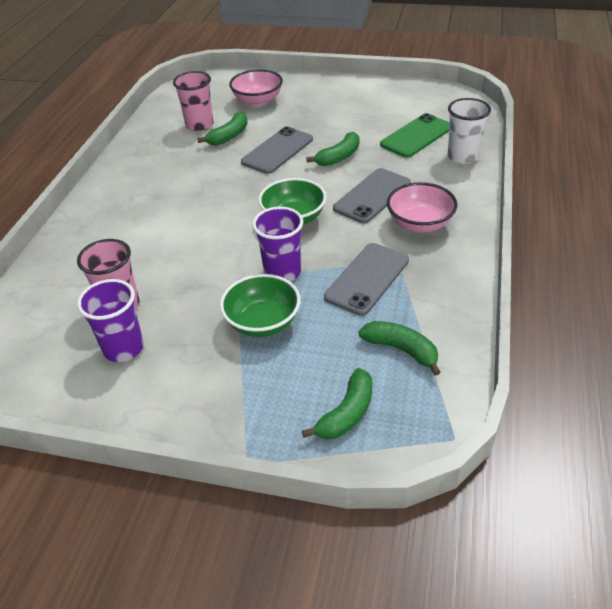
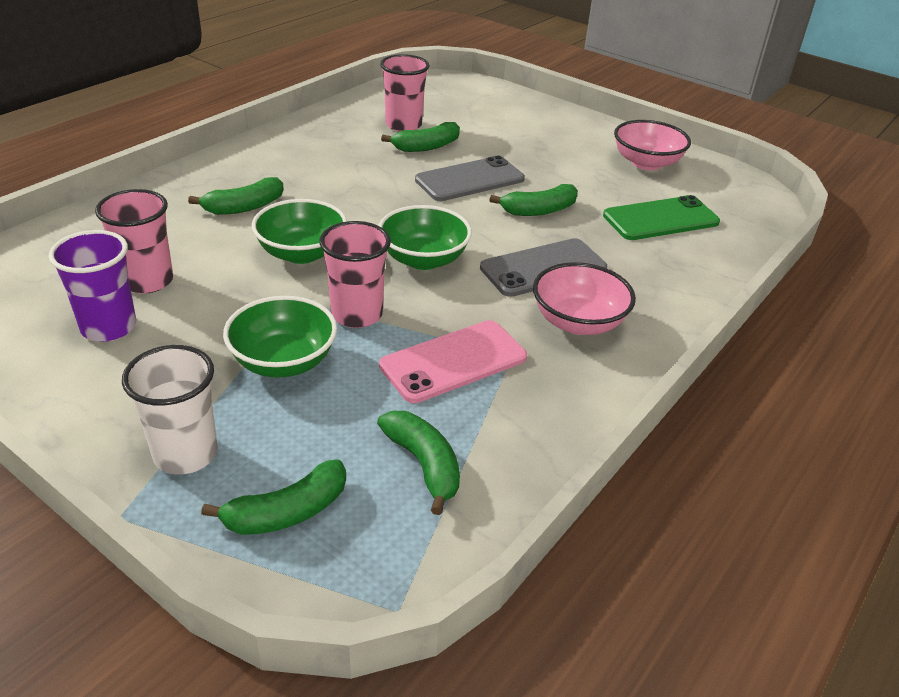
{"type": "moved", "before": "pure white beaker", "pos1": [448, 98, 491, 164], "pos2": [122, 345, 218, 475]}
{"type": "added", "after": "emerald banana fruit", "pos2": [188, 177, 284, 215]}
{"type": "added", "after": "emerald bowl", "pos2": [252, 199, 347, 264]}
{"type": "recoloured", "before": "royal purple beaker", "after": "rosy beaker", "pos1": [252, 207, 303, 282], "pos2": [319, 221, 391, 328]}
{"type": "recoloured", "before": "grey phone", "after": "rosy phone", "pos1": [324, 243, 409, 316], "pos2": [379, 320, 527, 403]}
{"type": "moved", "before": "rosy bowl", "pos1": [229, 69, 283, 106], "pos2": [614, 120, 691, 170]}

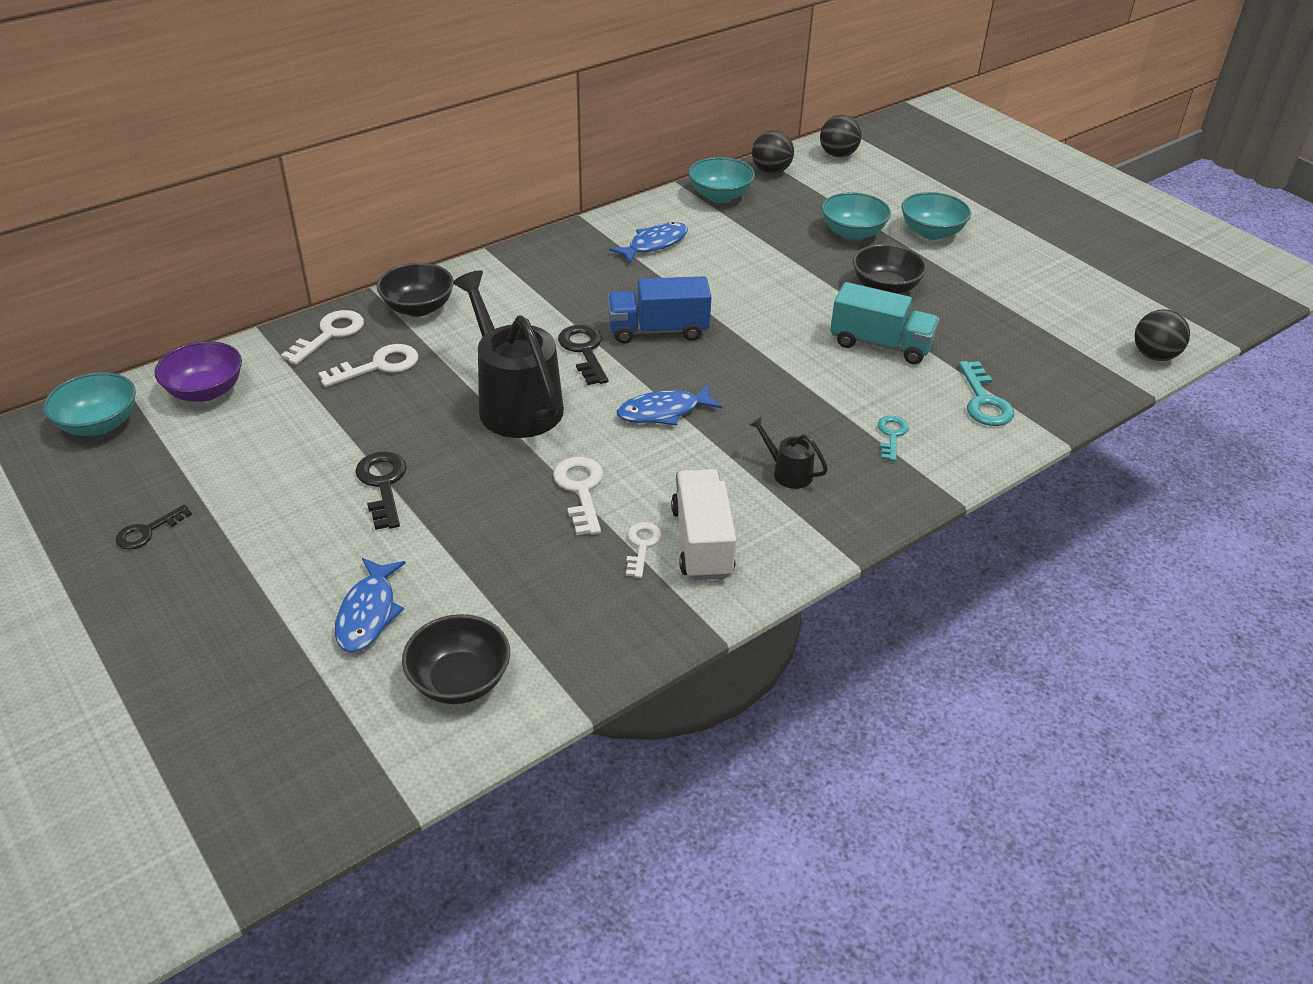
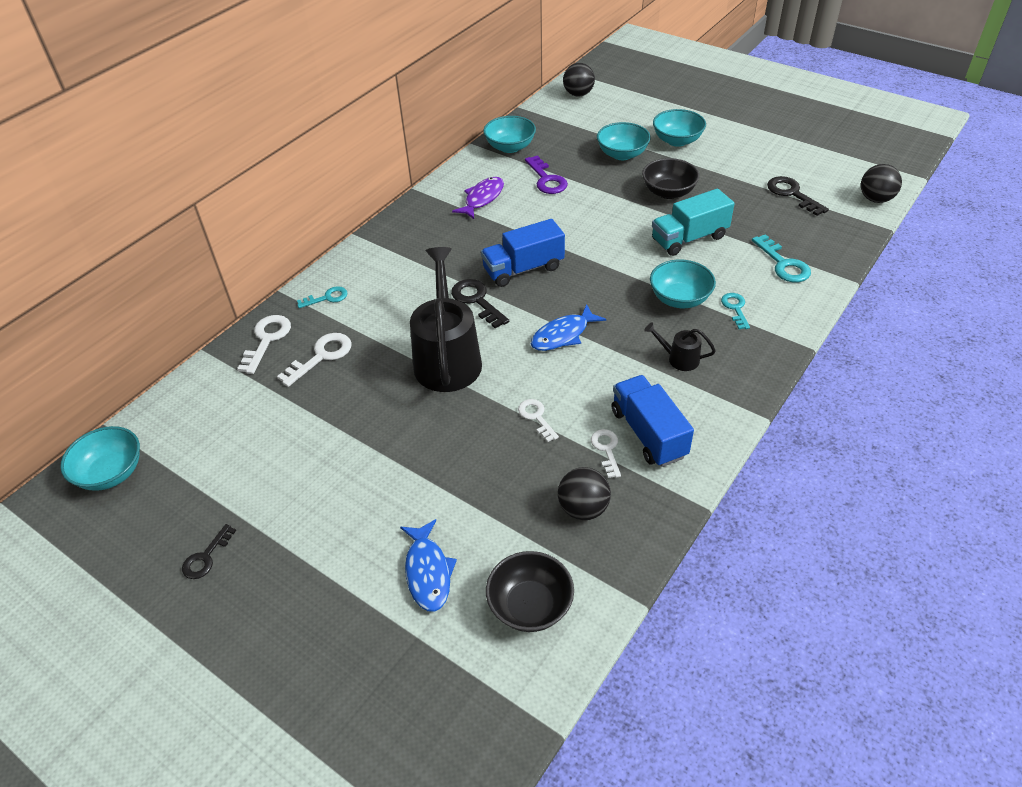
{"type": "replaced", "before": "black bowl", "after": "aqua latchkey", "pos1": [377, 263, 454, 317], "pos2": [297, 286, 348, 308]}
{"type": "turned", "before": "black sprinkling can", "pos1": [453, 270, 564, 438], "pos2": [410, 247, 482, 392], "turn": 45}
{"type": "recoloured", "before": "cobalt fish", "after": "royal purple fish", "pos1": [609, 222, 688, 263], "pos2": [452, 177, 504, 219]}
{"type": "resized", "before": "pure white latchkey", "pos1": [553, 457, 603, 535], "pos2": [518, 399, 559, 442], "scale": 0.65}
{"type": "added", "after": "royal purple latchkey", "pos2": [525, 155, 568, 194]}
{"type": "moved", "before": "black sphere", "pos1": [752, 130, 794, 174], "pos2": [558, 467, 611, 520]}
{"type": "recoloured", "before": "pure white toy truck", "after": "cobalt toy truck", "pos1": [671, 469, 736, 580], "pos2": [612, 375, 694, 467]}
{"type": "added", "after": "aqua bowl", "pos2": [650, 260, 716, 308]}
{"type": "turned", "before": "aqua toy truck", "pos1": [830, 282, 939, 364], "pos2": [652, 189, 735, 256], "turn": 150}
{"type": "moved", "before": "black latchkey", "pos1": [355, 452, 407, 530], "pos2": [767, 176, 829, 216]}
{"type": "removed", "before": "royal purple bowl", "pos1": [154, 341, 242, 402]}

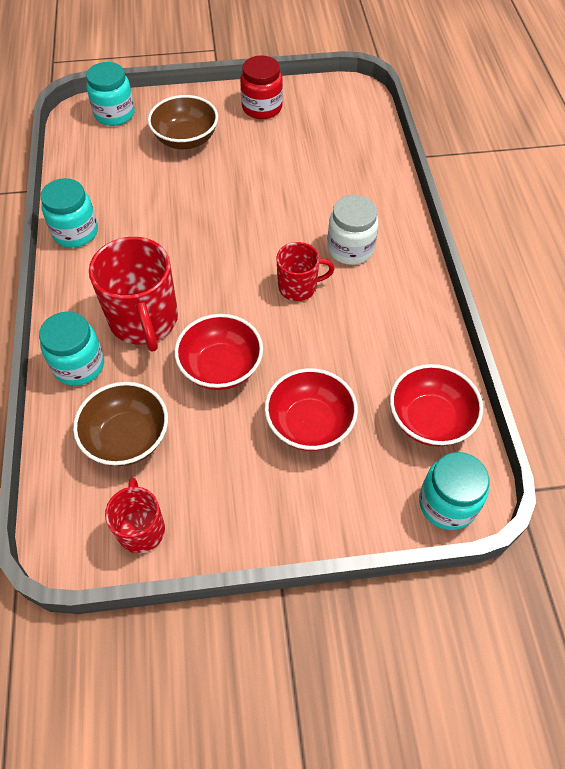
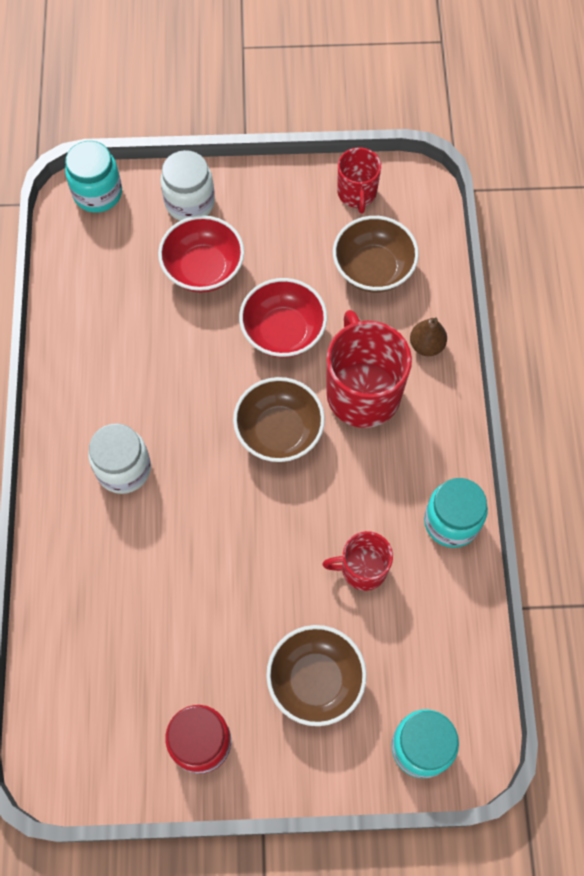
{"type": "added", "after": "pure white jam jar", "pos2": [160, 150, 215, 221]}
{"type": "added", "after": "dark brown bowl", "pos2": [233, 377, 325, 462]}
{"type": "moved", "before": "red mug", "pos1": [276, 242, 335, 301], "pos2": [322, 531, 393, 591]}
{"type": "replaced", "before": "aqua jam jar", "after": "dark brown pear", "pos1": [39, 311, 104, 386], "pos2": [410, 318, 447, 356]}
{"type": "removed", "before": "red bowl", "pos1": [390, 364, 483, 447]}

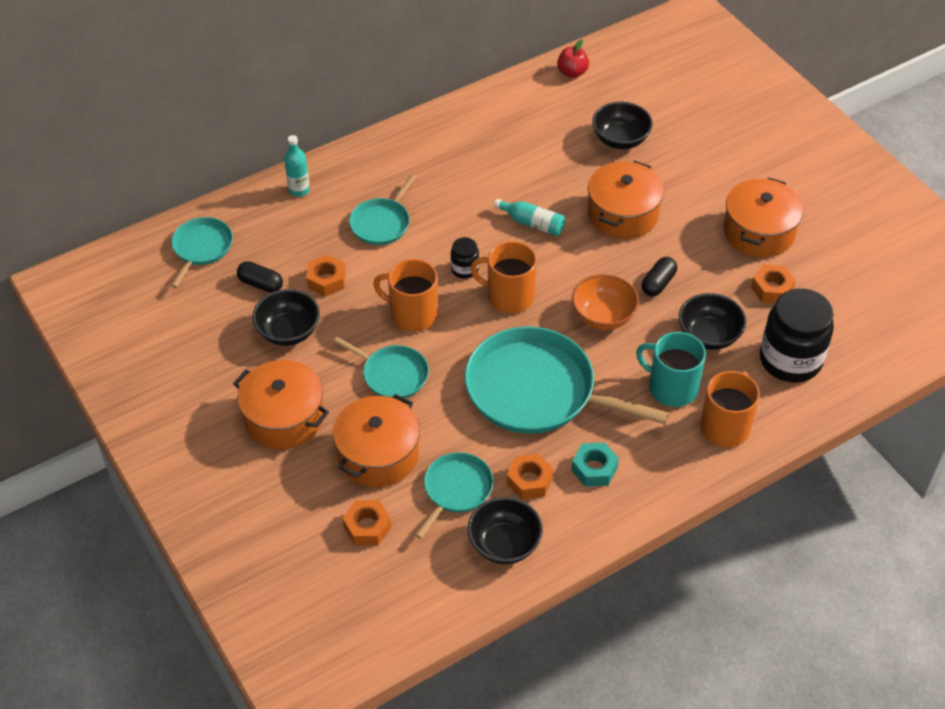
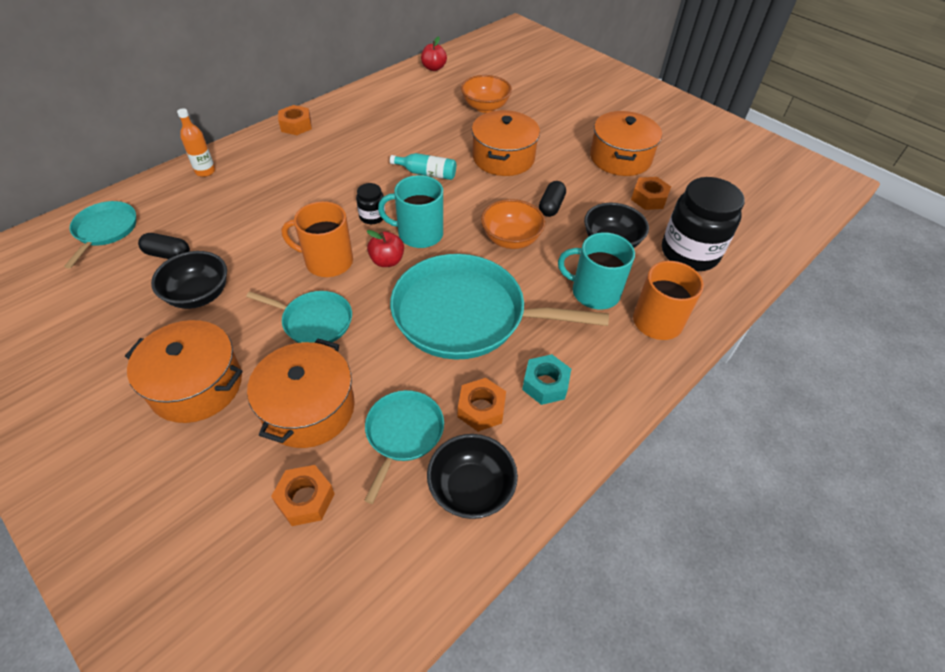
{"type": "recoloured", "before": "aqua drink bottle", "after": "bright orange drink bottle", "pos1": [284, 135, 310, 197], "pos2": [177, 108, 215, 177]}
{"type": "moved", "before": "bright orange hexagon nut", "pos1": [306, 255, 346, 297], "pos2": [278, 105, 312, 135]}
{"type": "added", "after": "red apple", "pos2": [367, 230, 404, 267]}
{"type": "recoloured", "before": "bright orange mug", "after": "aqua mug", "pos1": [470, 241, 537, 313], "pos2": [378, 175, 443, 248]}
{"type": "recoloured", "before": "black bowl", "after": "bright orange bowl", "pos1": [592, 102, 653, 149], "pos2": [461, 75, 512, 113]}
{"type": "removed", "before": "aqua skillet", "pos1": [349, 174, 416, 245]}

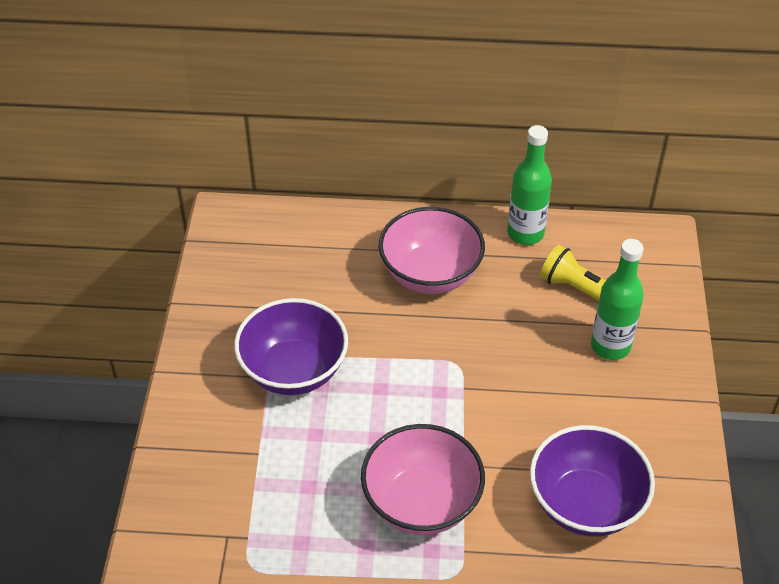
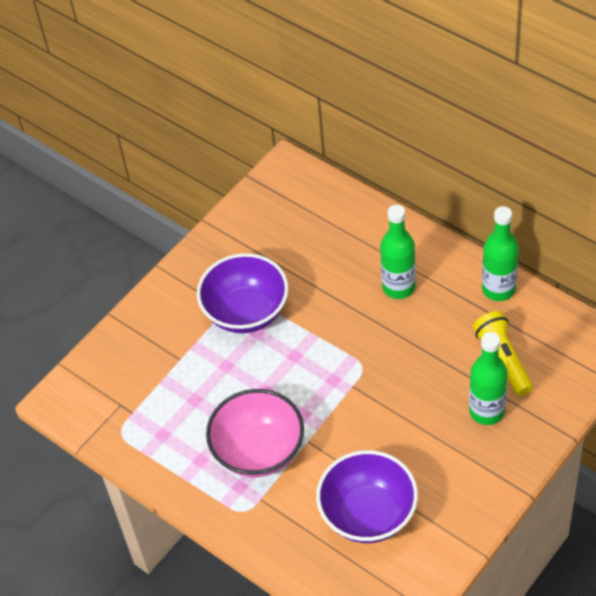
{"type": "replaced", "before": "rosy bowl", "after": "emerald drink bottle", "pos1": [379, 207, 485, 294], "pos2": [380, 205, 416, 299]}

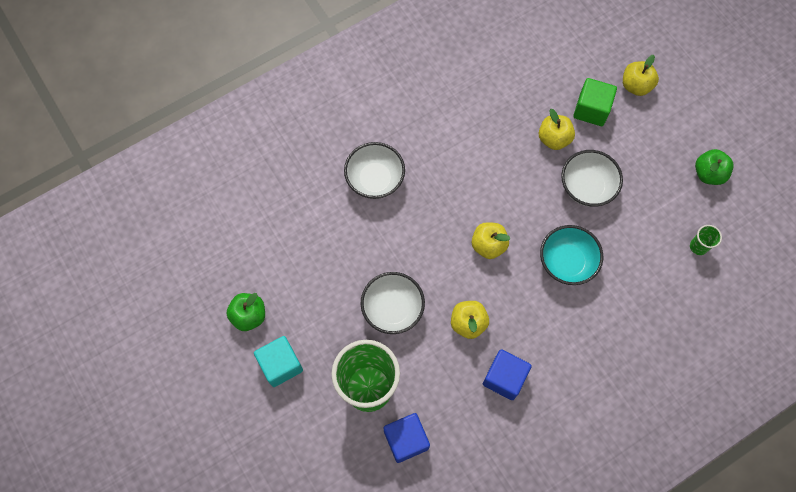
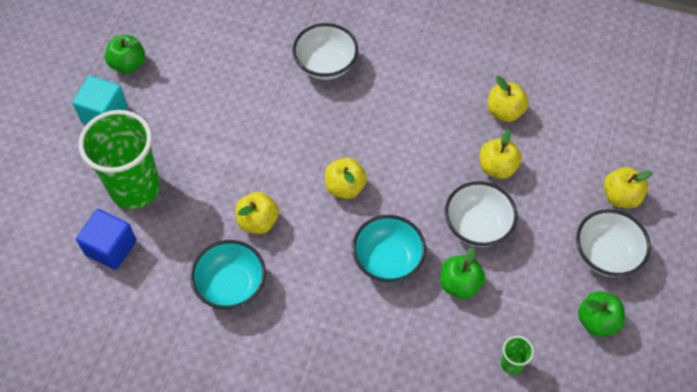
{"type": "replaced", "before": "cobalt solid cube", "after": "aqua bowl", "pos1": [483, 349, 532, 400], "pos2": [190, 240, 266, 309]}
{"type": "added", "after": "emerald apple", "pos2": [440, 247, 485, 299]}
{"type": "added", "after": "bright yellow apple", "pos2": [488, 76, 529, 122]}
{"type": "moved", "before": "pure white bowl", "pos1": [361, 272, 425, 334], "pos2": [576, 209, 651, 277]}
{"type": "removed", "before": "emerald solid cube", "pos1": [573, 78, 617, 126]}

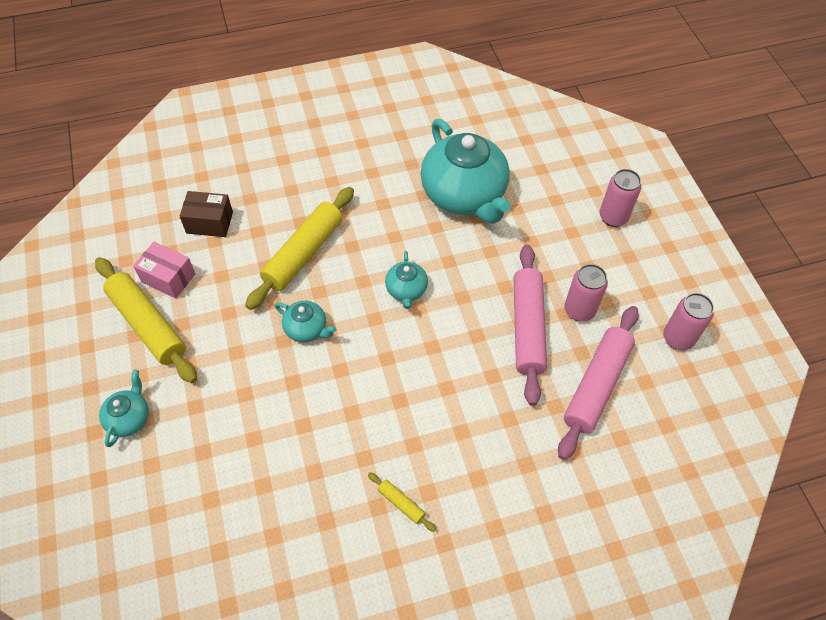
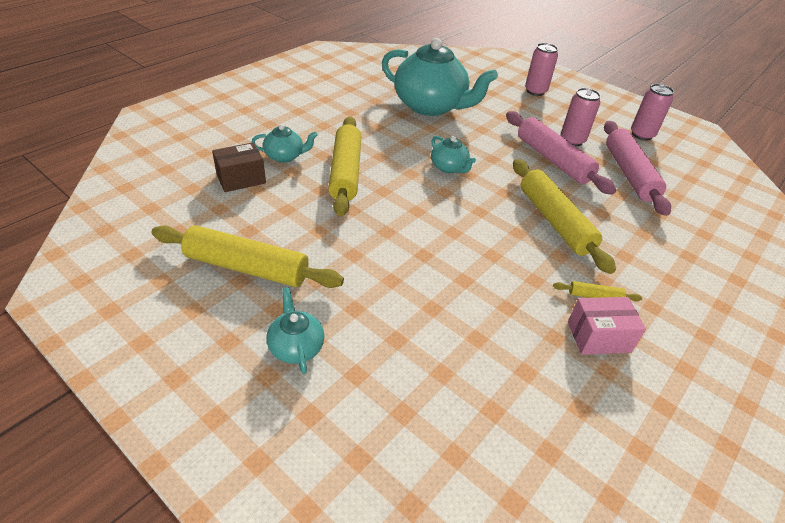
{"type": "moved", "before": "aqua china teapot", "pos1": [275, 301, 337, 342], "pos2": [251, 124, 318, 163]}
{"type": "added", "after": "bright yellow pastry roller", "pos2": [513, 159, 616, 274]}
{"type": "moved", "before": "rosy parcel", "pos1": [133, 242, 195, 299], "pos2": [568, 297, 646, 355]}

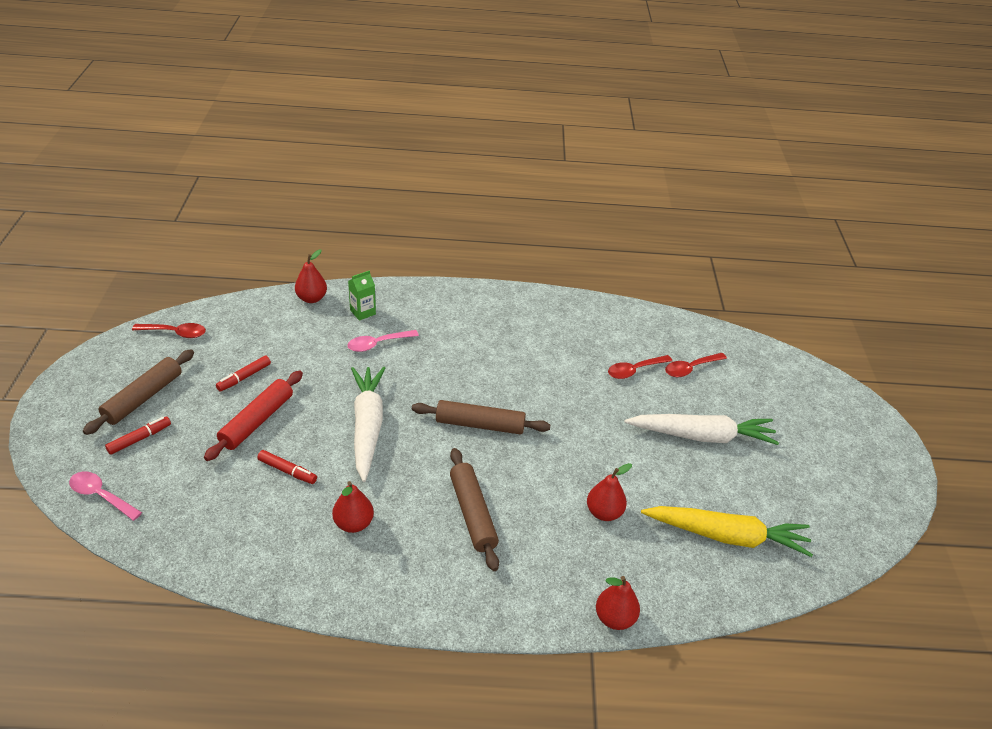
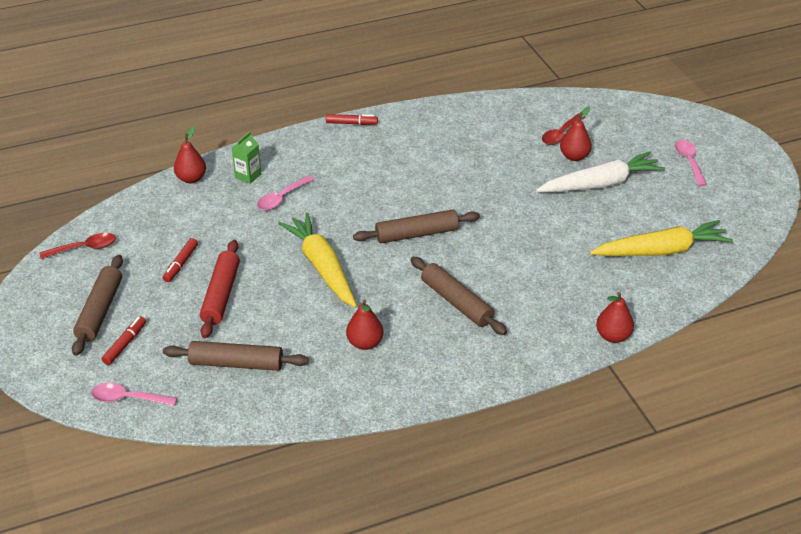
{"type": "added", "after": "dark brown pastry roller", "pos2": [163, 341, 309, 371]}
{"type": "recoloured", "before": "pure white toy carrot", "after": "bright yellow toy carrot", "pos1": [351, 367, 385, 482], "pos2": [278, 213, 357, 307]}
{"type": "moved", "before": "red marker", "pos1": [257, 450, 317, 484], "pos2": [326, 114, 378, 125]}
{"type": "moved", "before": "red pear", "pos1": [587, 463, 632, 521], "pos2": [560, 106, 592, 161]}
{"type": "added", "after": "rosy tablespoon", "pos2": [675, 140, 707, 186]}
{"type": "removed", "before": "red tablespoon", "pos1": [608, 355, 672, 379]}

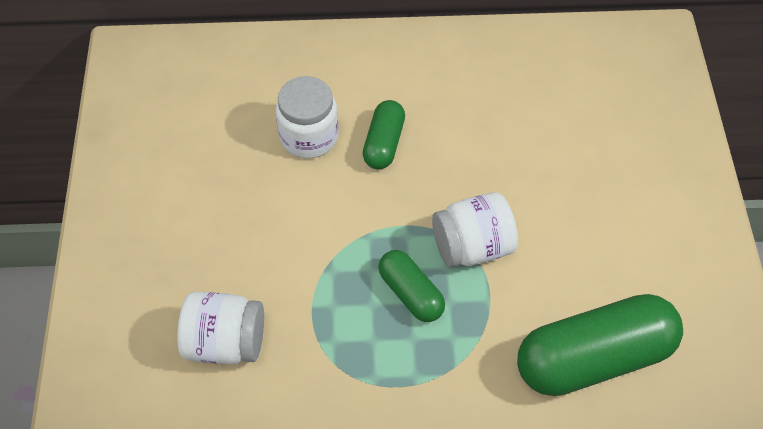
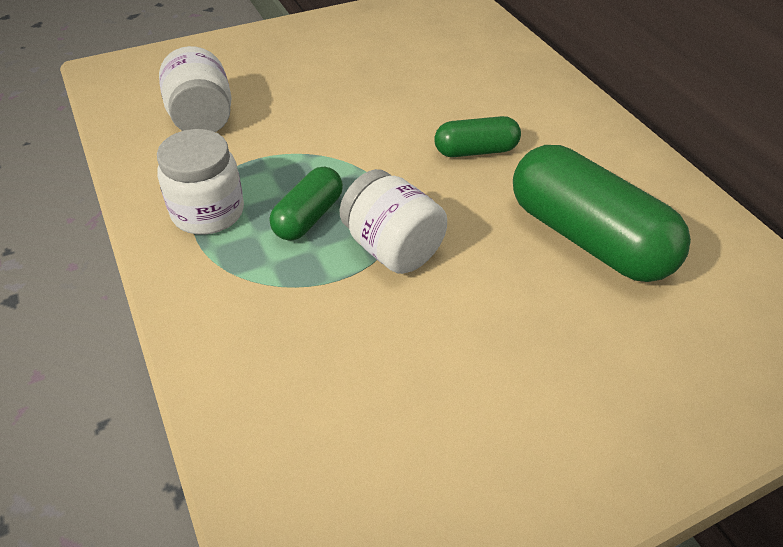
{"type": "moved", "before": "pure white jam jar", "pos1": [276, 76, 339, 158], "pos2": [157, 129, 244, 235]}
{"type": "moved", "before": "emerald pill", "pos1": [517, 294, 683, 396], "pos2": [513, 145, 691, 282]}

